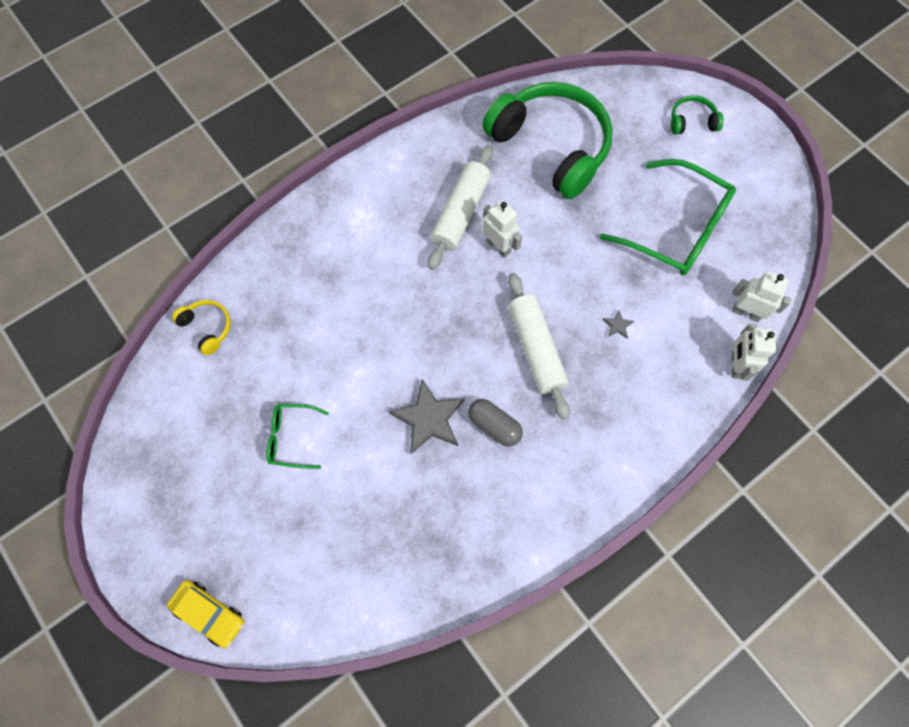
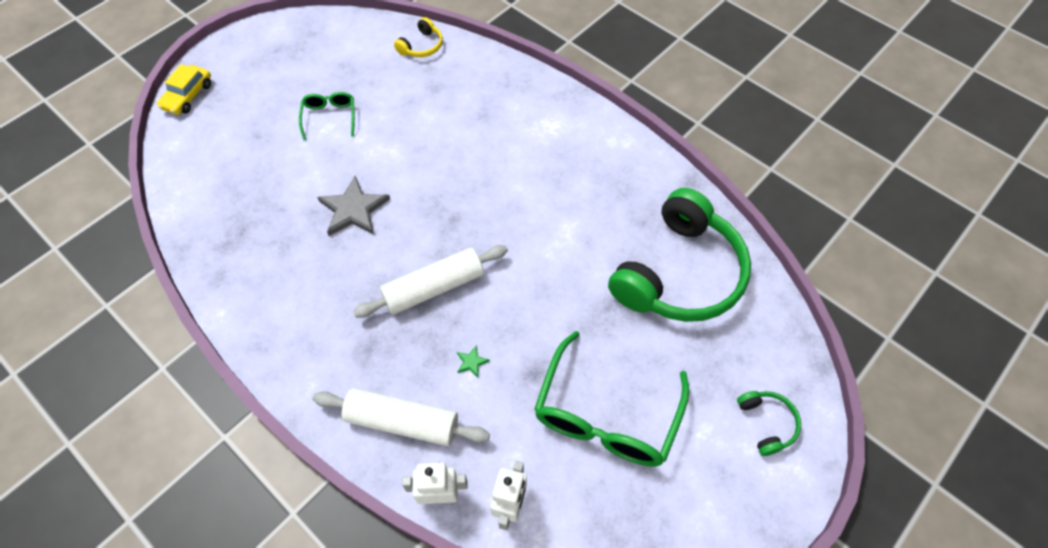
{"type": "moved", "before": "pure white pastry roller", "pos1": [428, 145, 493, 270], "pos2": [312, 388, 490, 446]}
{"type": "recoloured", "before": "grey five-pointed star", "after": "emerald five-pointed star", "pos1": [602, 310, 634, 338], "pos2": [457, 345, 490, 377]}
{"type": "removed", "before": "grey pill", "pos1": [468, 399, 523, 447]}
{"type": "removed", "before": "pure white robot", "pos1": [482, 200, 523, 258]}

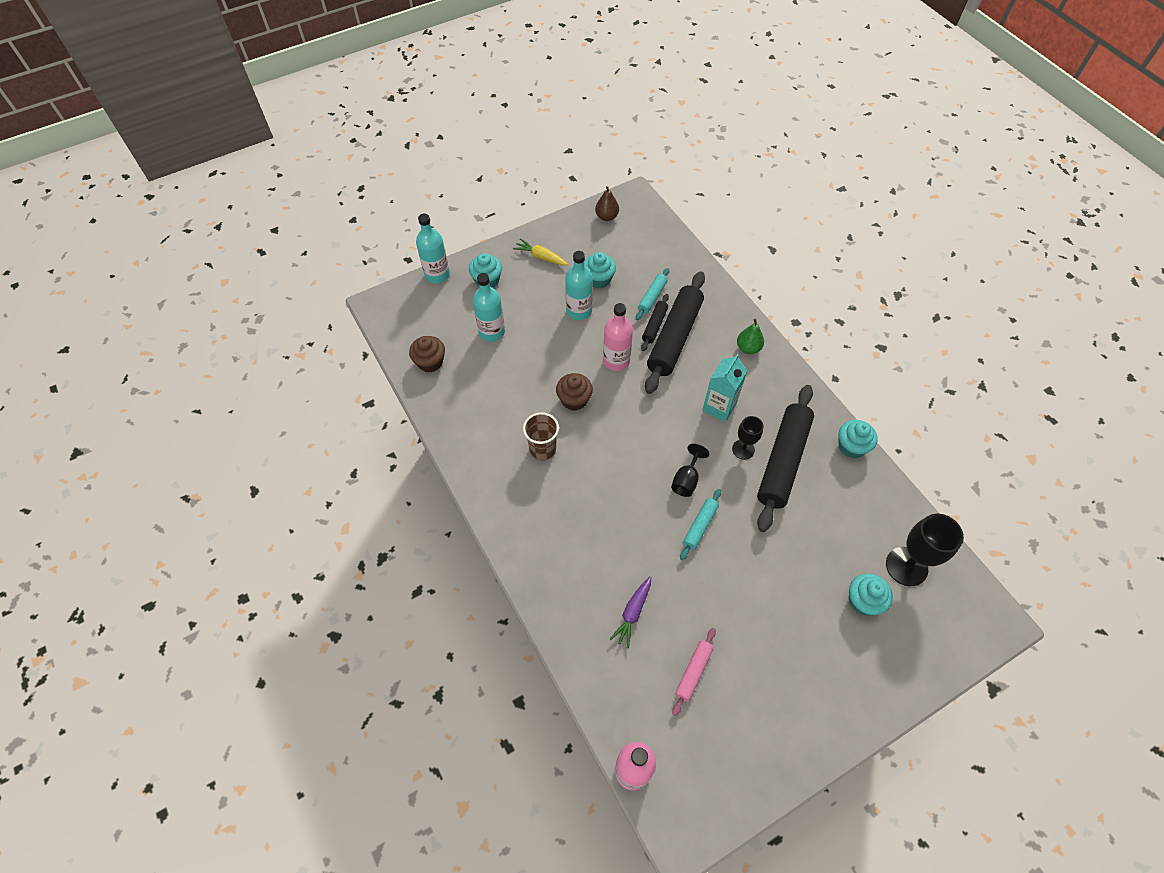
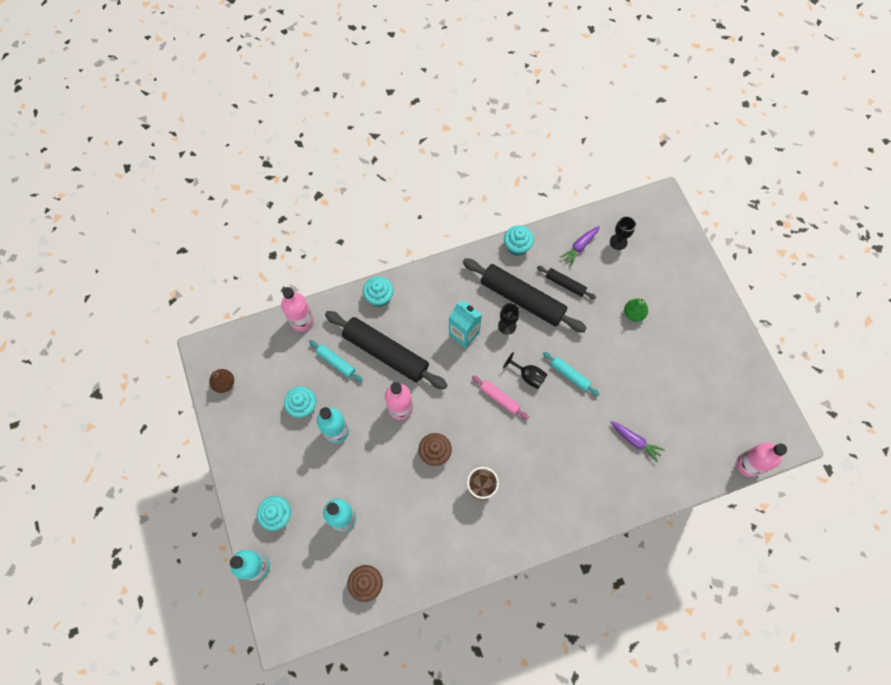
{"type": "added", "after": "rosy drink bottle", "pos2": [281, 287, 314, 331]}
{"type": "moved", "before": "aqua muffin", "pos1": [849, 574, 893, 615], "pos2": [363, 276, 394, 307]}
{"type": "moved", "before": "rosy pastry roller", "pos1": [673, 628, 716, 716], "pos2": [472, 375, 529, 420]}
{"type": "moved", "before": "black pastry roller", "pos1": [641, 294, 669, 351], "pos2": [537, 266, 596, 299]}
{"type": "added", "after": "royal purple toy carrot", "pos2": [560, 226, 600, 266]}
{"type": "resized", "before": "black goblet", "pos1": [886, 514, 964, 586], "pos2": [610, 216, 636, 250], "scale": 0.59}
{"type": "moved", "before": "emerald pear", "pos1": [737, 319, 764, 354], "pos2": [624, 299, 648, 322]}
{"type": "removed", "before": "bright yellow toy carrot", "pos1": [513, 238, 568, 265]}

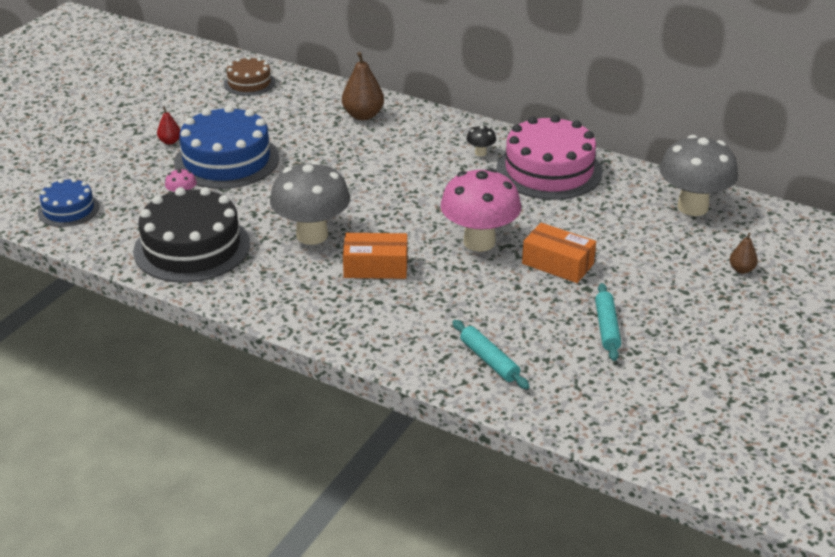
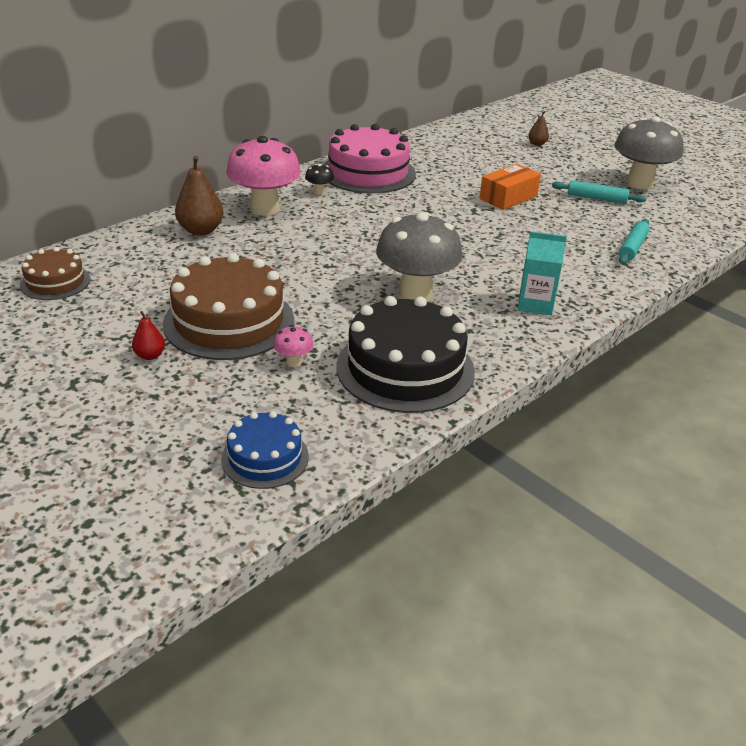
{"type": "recoloured", "before": "cobalt cake", "after": "dark brown cake", "pos1": [174, 105, 279, 189], "pos2": [163, 253, 294, 360]}
{"type": "moved", "before": "rosy fungus", "pos1": [440, 168, 521, 252], "pos2": [226, 136, 301, 216]}
{"type": "added", "after": "aqua carton", "pos2": [518, 231, 567, 315]}
{"type": "moved", "before": "grey fungus", "pos1": [659, 135, 738, 216], "pos2": [614, 116, 683, 189]}
{"type": "turned", "before": "aqua pastry roller", "pos1": [452, 320, 530, 389], "pos2": [619, 219, 650, 264], "turn": -45}
{"type": "removed", "before": "bright orange parcel", "pos1": [343, 233, 408, 279]}

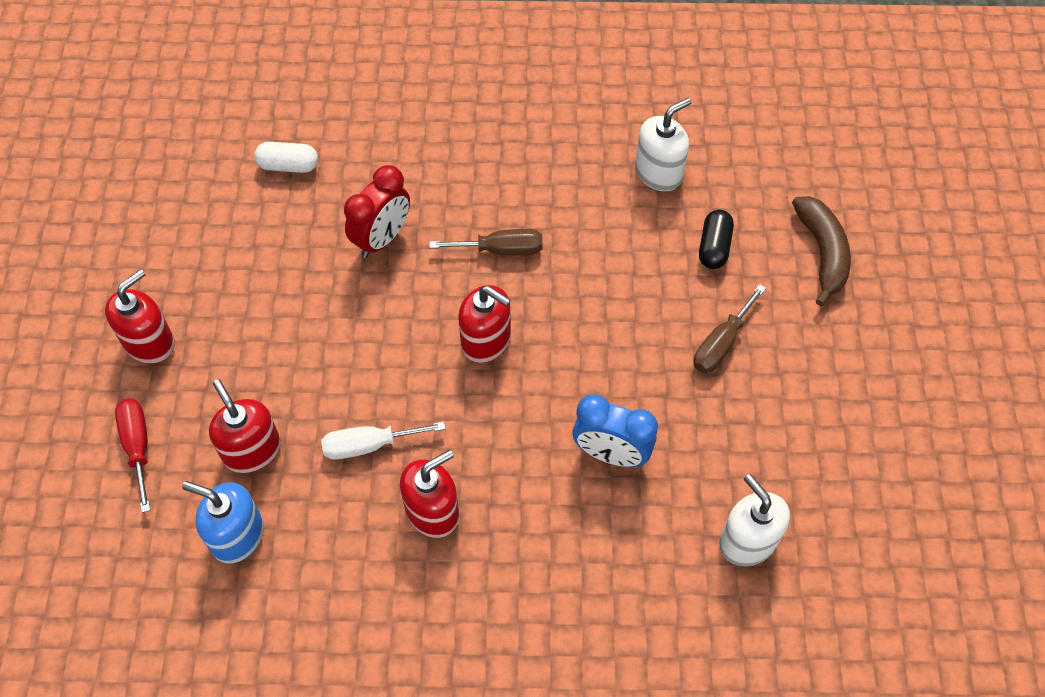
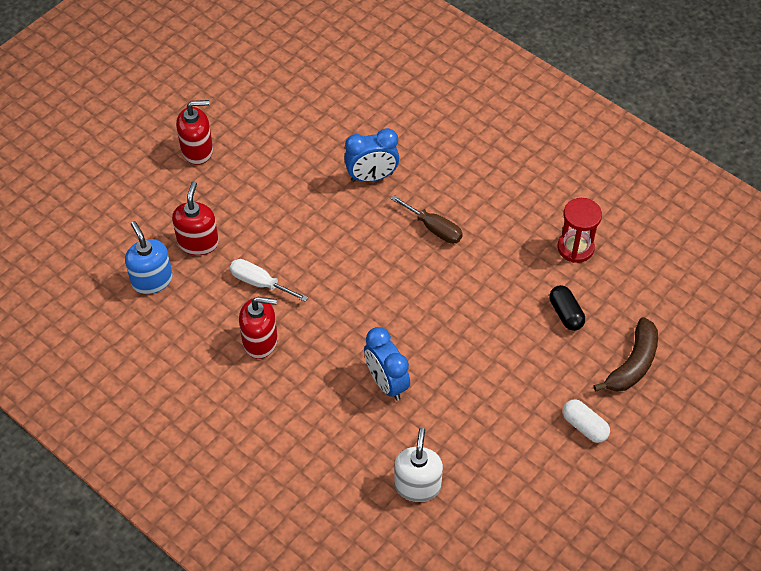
{"type": "recoloured", "before": "red clock", "after": "cobalt clock", "pos1": [344, 165, 410, 258], "pos2": [344, 128, 399, 182]}
{"type": "turned", "before": "black pill", "pos1": [699, 210, 734, 269], "pos2": [549, 285, 585, 331], "turn": -75}
{"type": "replaced", "before": "pure white soap dispenser", "after": "red sand timer", "pos1": [635, 98, 692, 191], "pos2": [557, 198, 602, 263]}
{"type": "moved", "before": "pure white pill", "pos1": [254, 142, 318, 173], "pos2": [562, 399, 610, 443]}
{"type": "removed", "before": "red screwdriver", "pos1": [115, 398, 150, 513]}
{"type": "removed", "before": "red soap dispenser", "pos1": [458, 285, 511, 363]}
{"type": "removed", "before": "dark brown screwdriver", "pos1": [693, 284, 766, 373]}

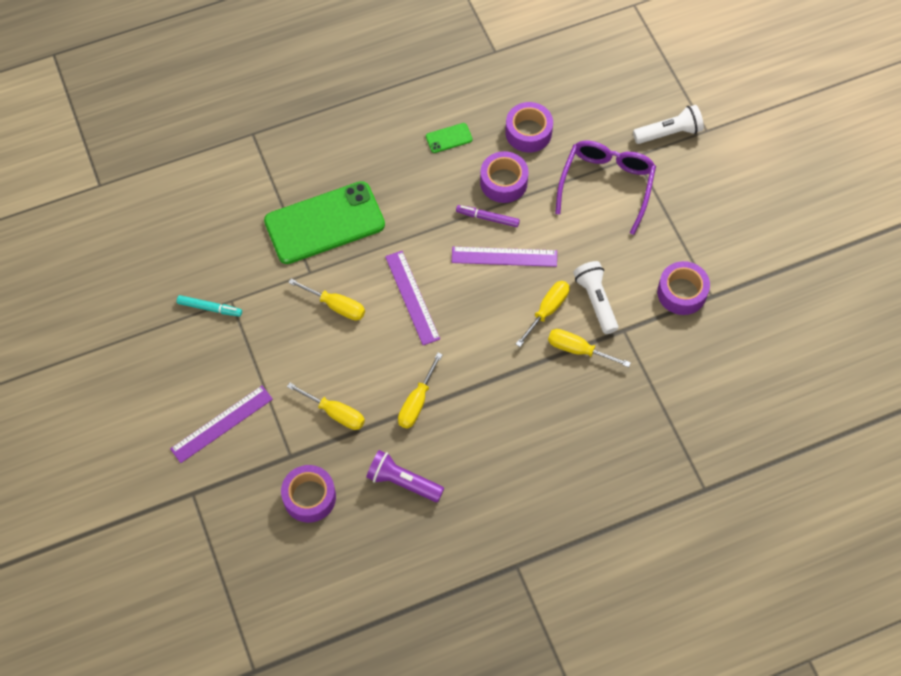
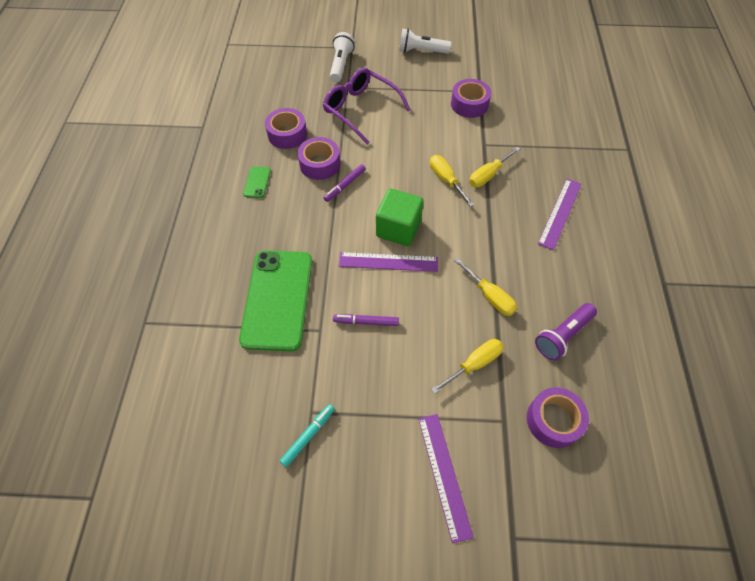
{"type": "replaced", "before": "bright yellow screwdriver", "after": "royal purple marker", "pos1": [288, 279, 365, 321], "pos2": [333, 314, 399, 326]}
{"type": "added", "after": "emerald solid cube", "pos2": [376, 189, 423, 246]}
{"type": "moved", "before": "pure white pocket torch", "pos1": [573, 261, 618, 334], "pos2": [399, 28, 451, 54]}
{"type": "moved", "before": "royal purple straightedge", "pos1": [452, 247, 557, 267], "pos2": [538, 179, 582, 250]}

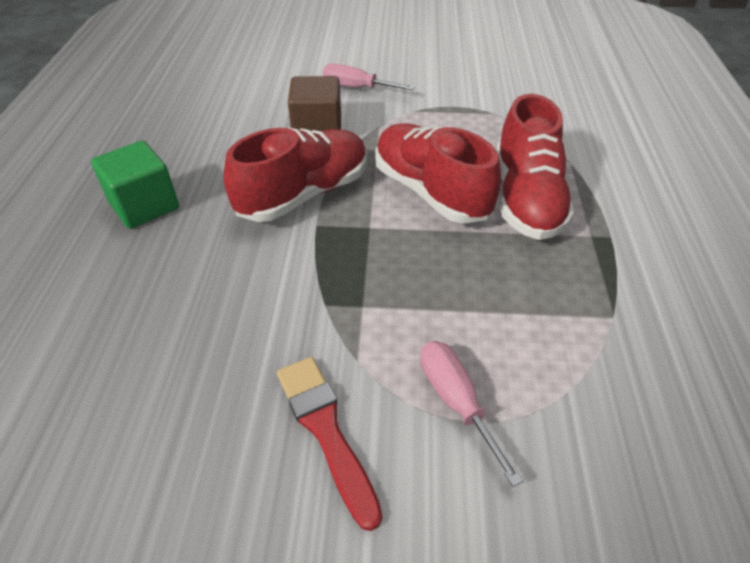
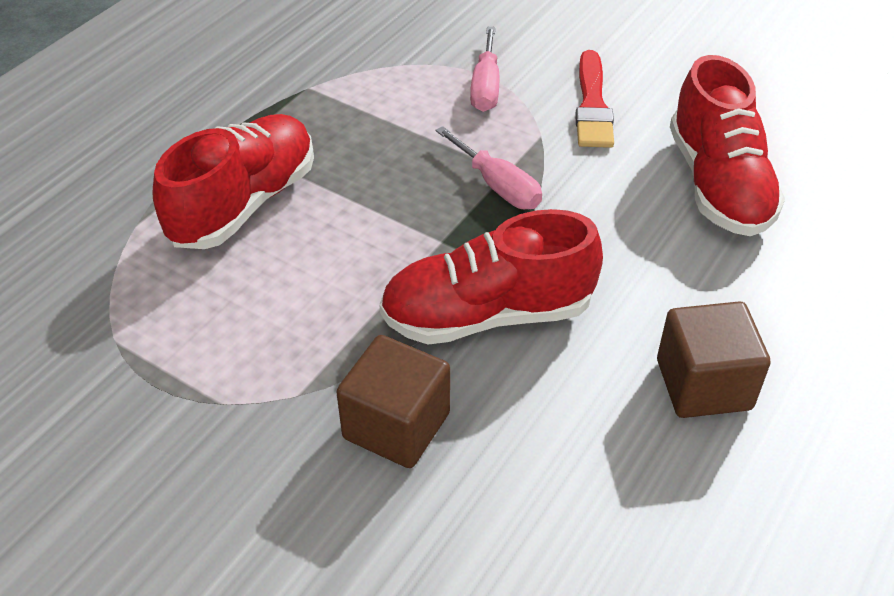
{"type": "moved", "before": "rosy screwdriver", "pos1": [323, 63, 415, 90], "pos2": [435, 126, 542, 209]}
{"type": "recoloured", "before": "emerald solid cube", "after": "dark brown solid cube", "pos1": [91, 141, 179, 229], "pos2": [657, 301, 771, 418]}
{"type": "moved", "before": "red sneaker", "pos1": [375, 124, 501, 224], "pos2": [670, 55, 785, 236]}

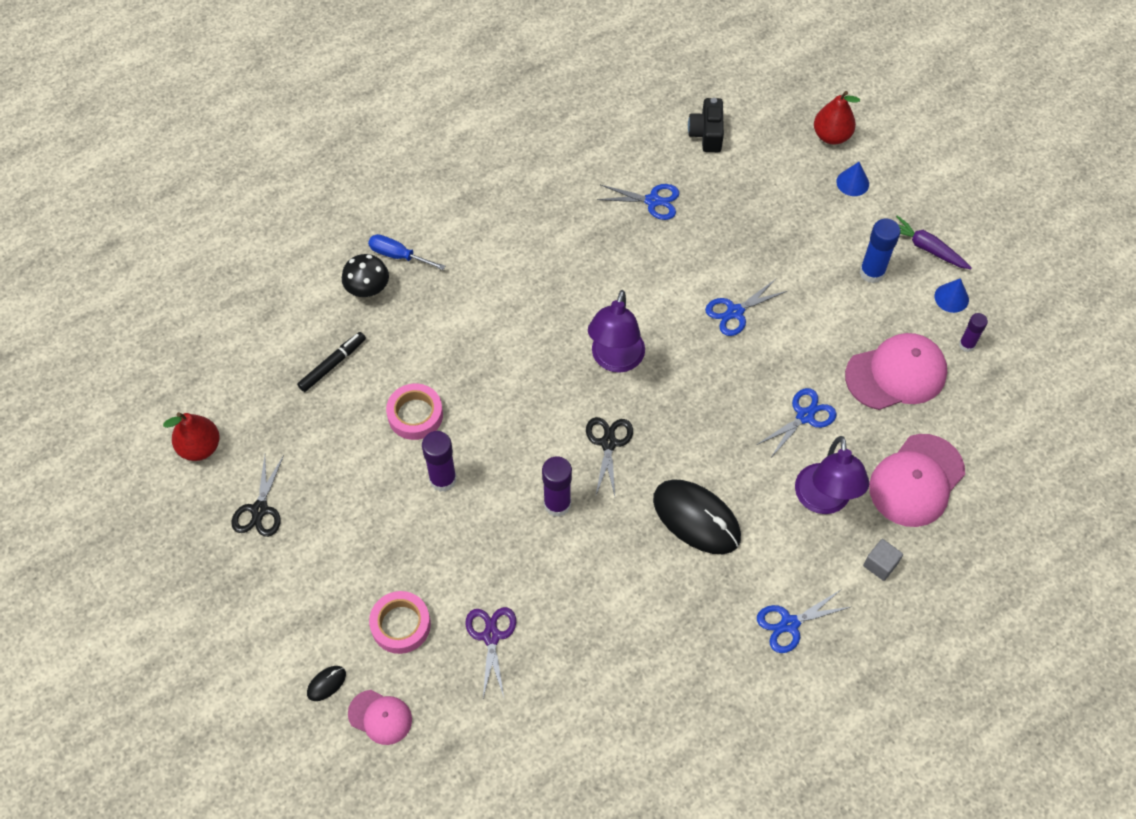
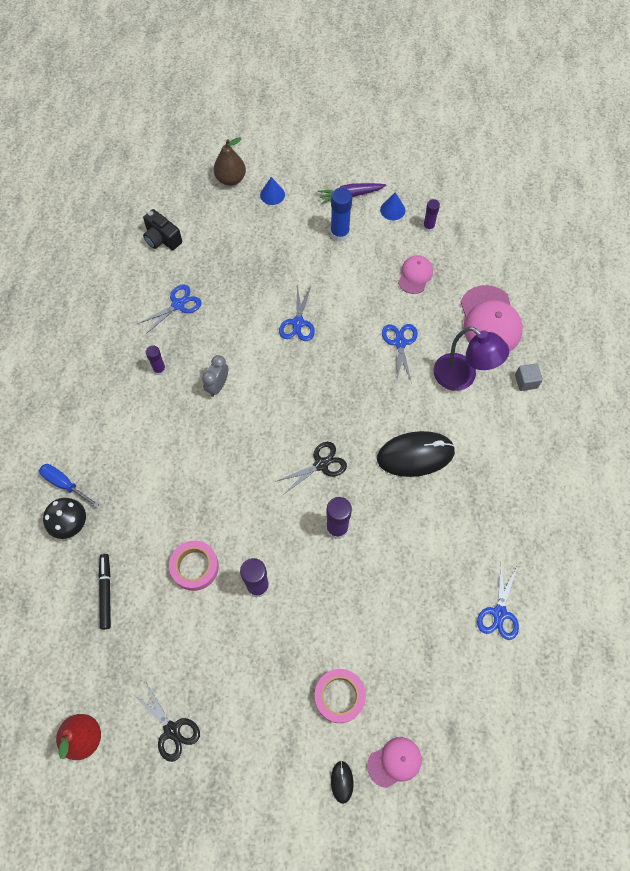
{"type": "turned", "before": "cobalt screwdriver", "pos1": [368, 234, 445, 270], "pos2": [39, 464, 99, 508], "turn": 60}
{"type": "added", "after": "royal purple glue stick", "pos2": [146, 345, 166, 375]}
{"type": "added", "after": "grey clock", "pos2": [202, 355, 228, 397]}
{"type": "recoloured", "before": "red pear", "after": "dark brown pear", "pos1": [814, 91, 860, 145], "pos2": [214, 137, 246, 186]}
{"type": "turned", "before": "black scissors", "pos1": [586, 417, 633, 497], "pos2": [275, 442, 347, 495], "turn": 105}
{"type": "resized", "before": "rosy cap", "pos1": [845, 333, 947, 410], "pos2": [398, 255, 433, 294], "scale": 0.56}
{"type": "moved", "before": "cobalt scissors", "pos1": [757, 590, 850, 653], "pos2": [477, 565, 519, 640]}
{"type": "removed", "before": "royal purple scissors", "pos1": [466, 607, 516, 698]}
{"type": "removed", "before": "royal purple desk lamp", "pos1": [588, 290, 645, 373]}

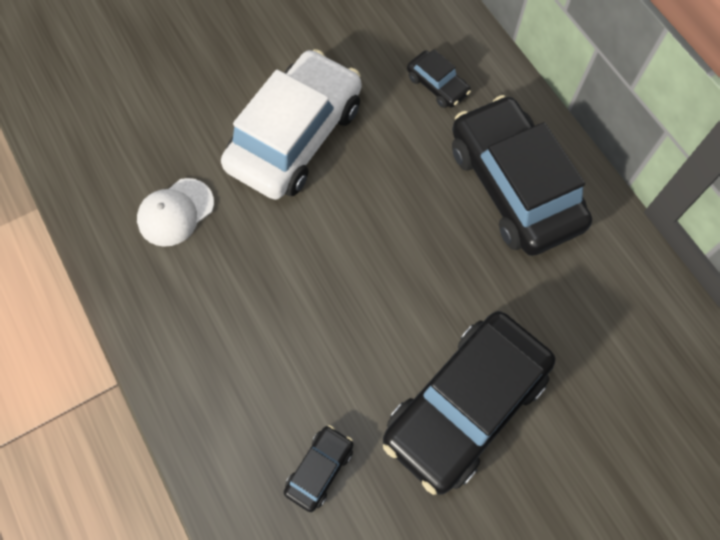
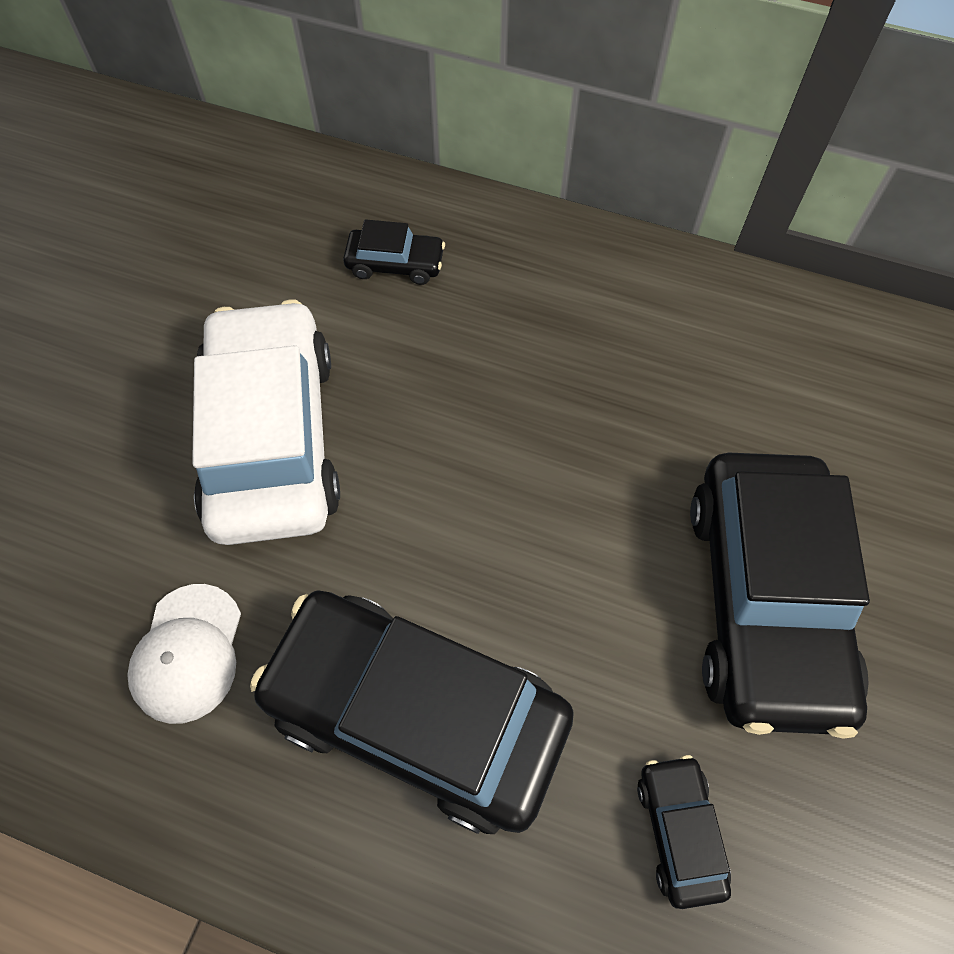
{"type": "moved", "before": "black automobile", "pos1": [452, 95, 592, 256], "pos2": [250, 590, 574, 834]}

